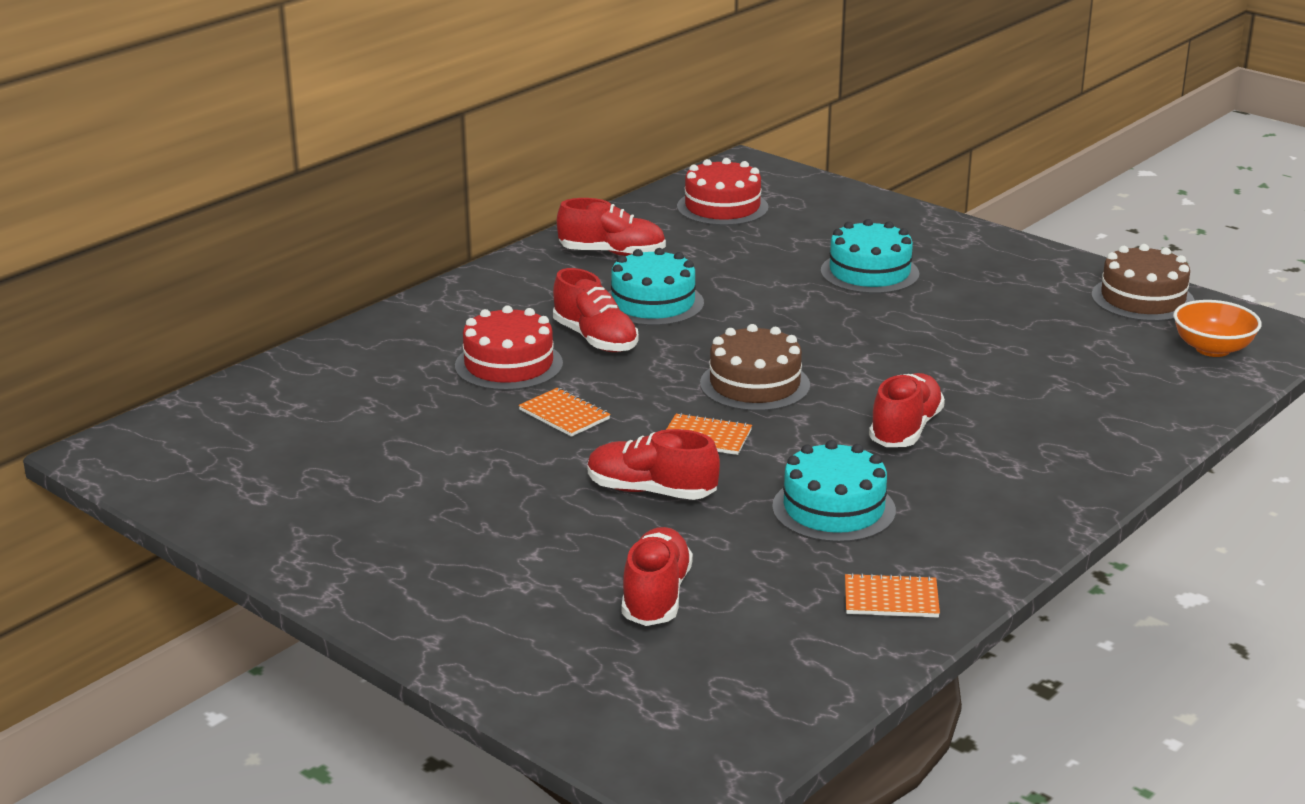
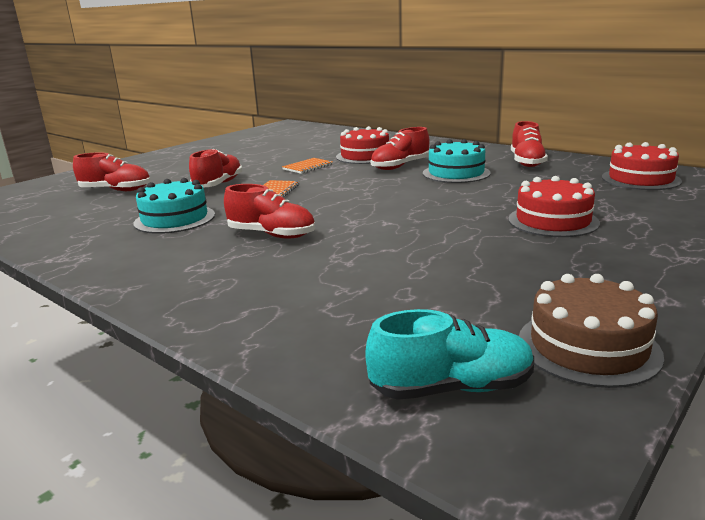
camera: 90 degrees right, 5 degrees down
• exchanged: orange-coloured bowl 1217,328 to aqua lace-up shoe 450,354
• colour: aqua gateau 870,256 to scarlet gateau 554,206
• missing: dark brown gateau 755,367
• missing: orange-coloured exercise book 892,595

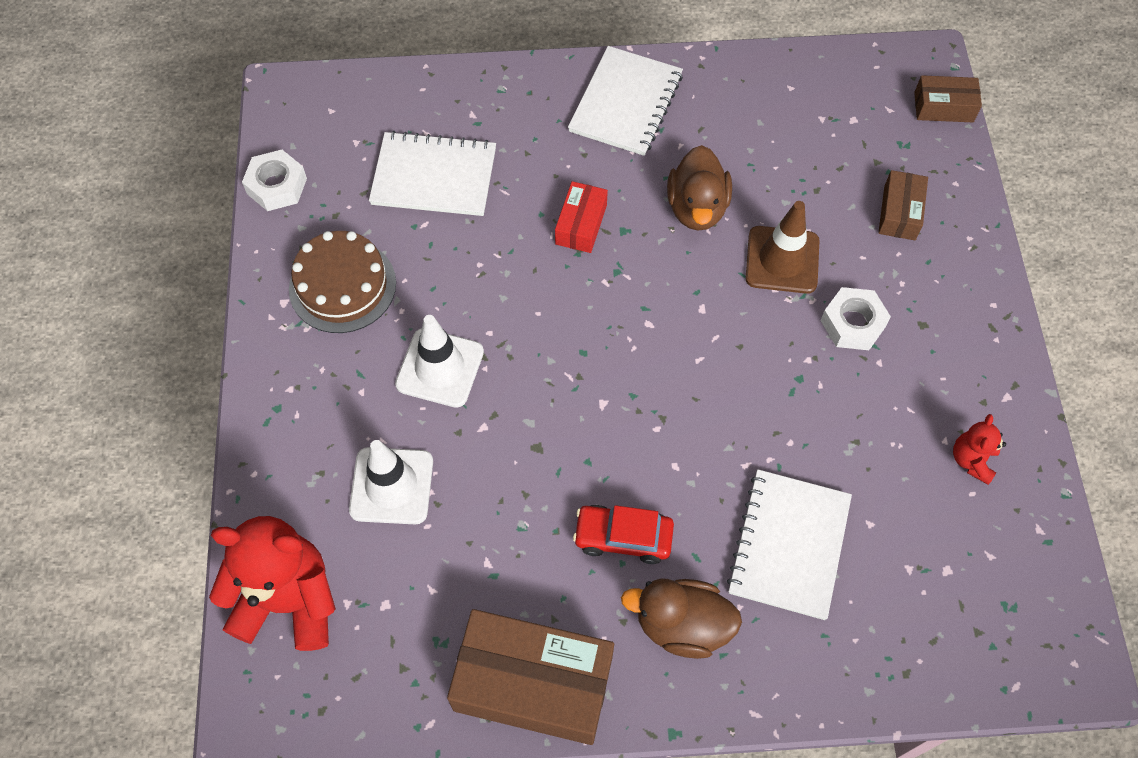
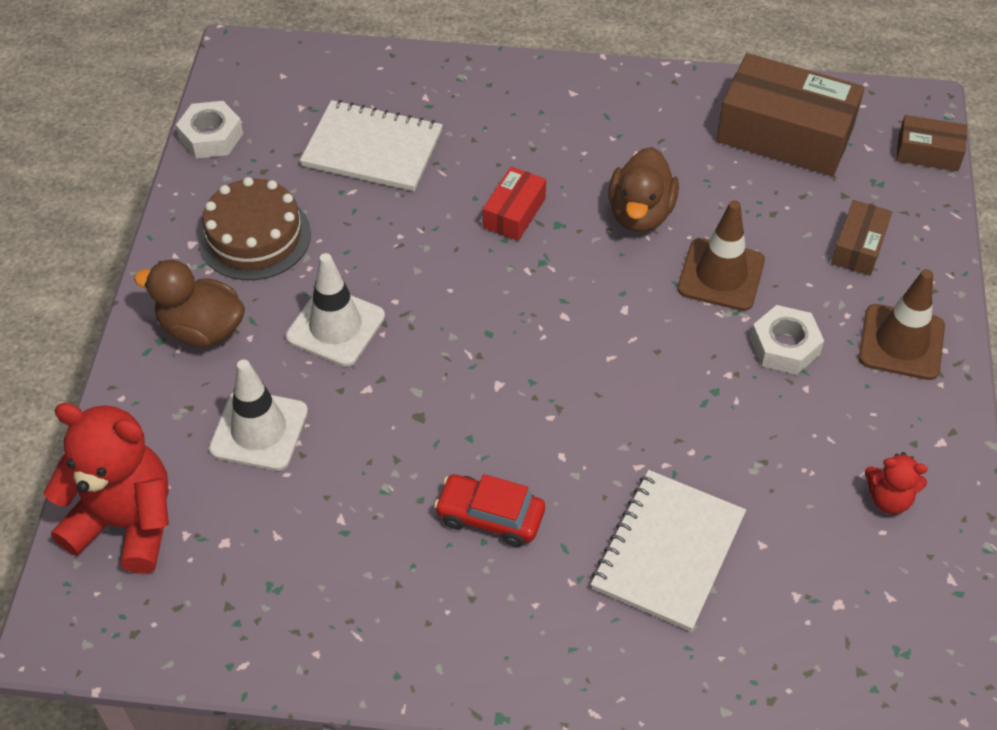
camera: 10 degrees right, 10 degrees down
• relocated: dark brown toy duck 681,619 to 189,303
• relocated: dark brown package 530,677 to 790,114
• appeared: dark brown traffic cone 902,324
• spun: scarlet teddy 979,449 = 896,483 105 degrees counterclockwise
• missing: snow-white exercise book 625,101

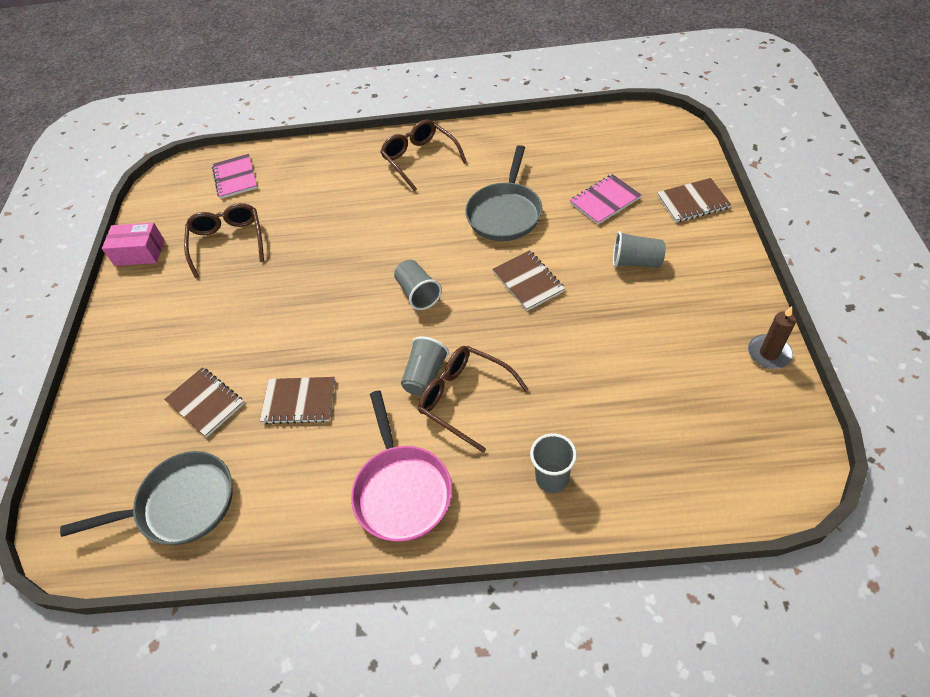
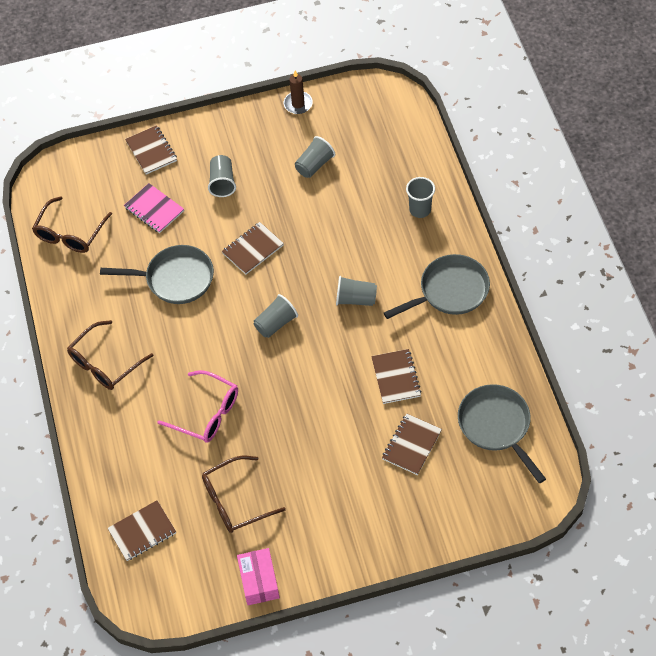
camera: 105 degrees left, 5 degrees up
• relocated: dark brown eyeglasses 473,399 to 72,224
• colour: rose-pink exercise book 234,176 to dark brown exercise book 141,530
• appeared: rose-pink eyeglasses 198,406
• appeared: gray cup 315,157
• colour: rose-pink skillet 401,466 to gray skillet 437,286

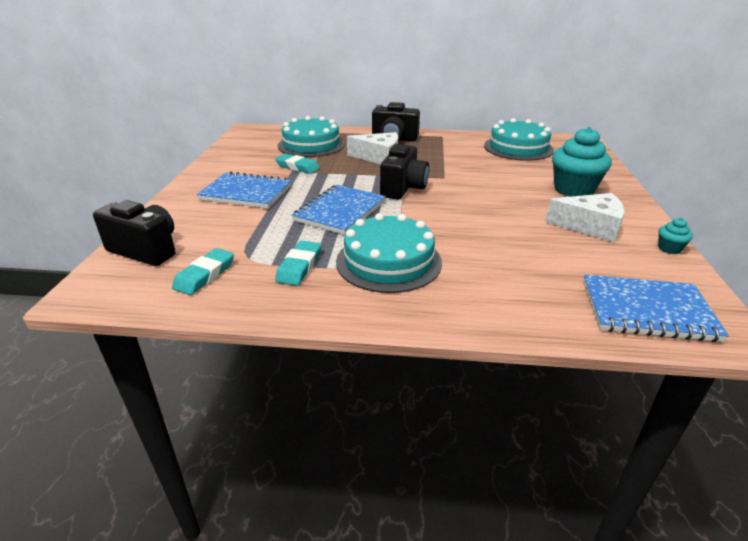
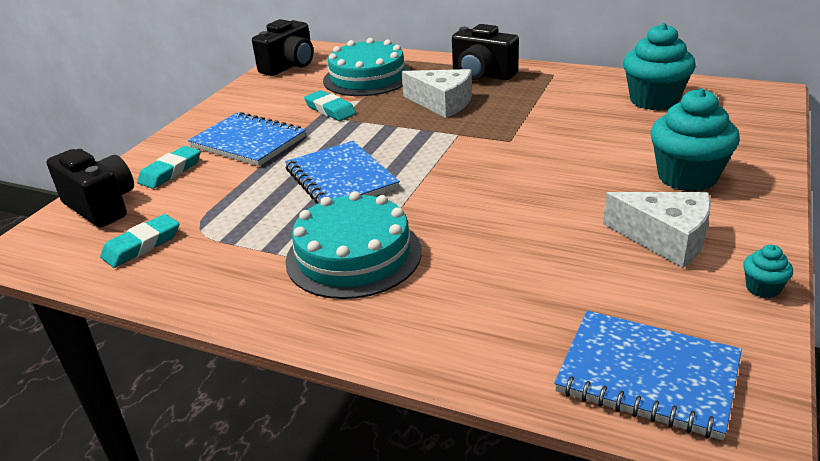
camera: 20 degrees right, 0 degrees up
• relocated: aqua eraser 298,263 to 169,167
• relocated: black camera 404,171 to 283,47
• spun: cobalt exercise book 338,210 = 342,172 75 degrees counterclockwise
• exchanged: aqua gateau 519,139 to aqua cupcake 659,66

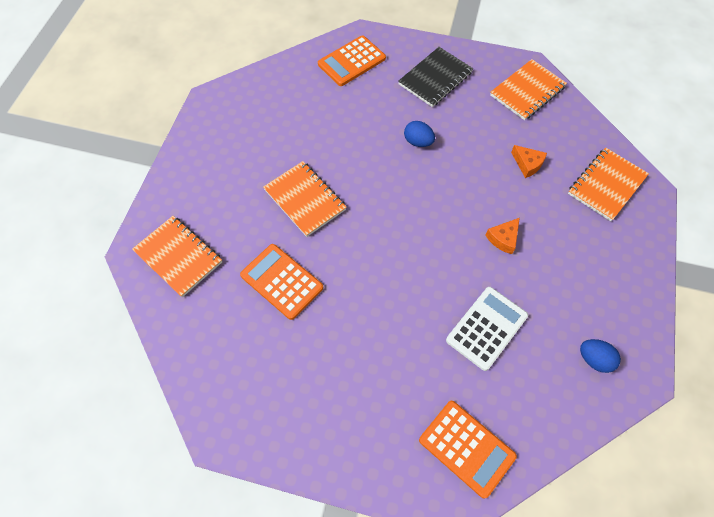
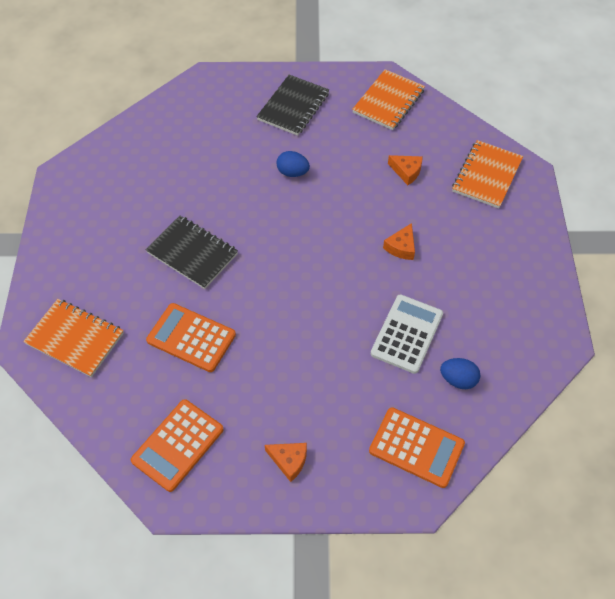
camera: 15 degrees left, 5 degrees down
• relocated: orange-coloured pocket calculator 352,60 to 177,445
• colour: orange-coloured exercise book 305,199 to black exercise book 192,252
• appeared: orange-coloured cheese 286,462
• relocated: cobalt egg shape 600,356 to 460,373

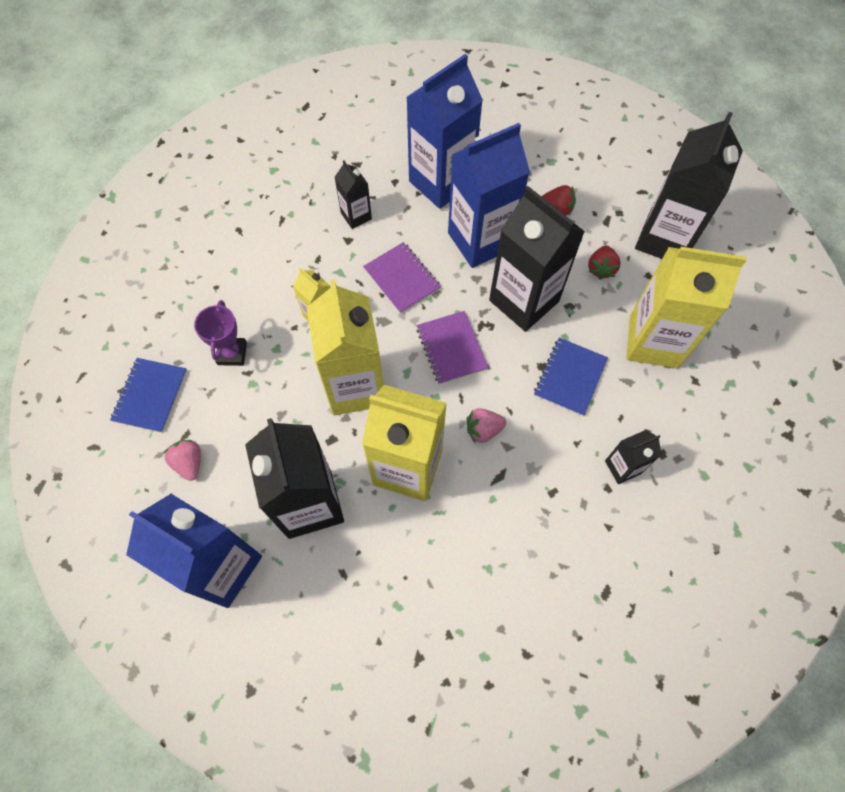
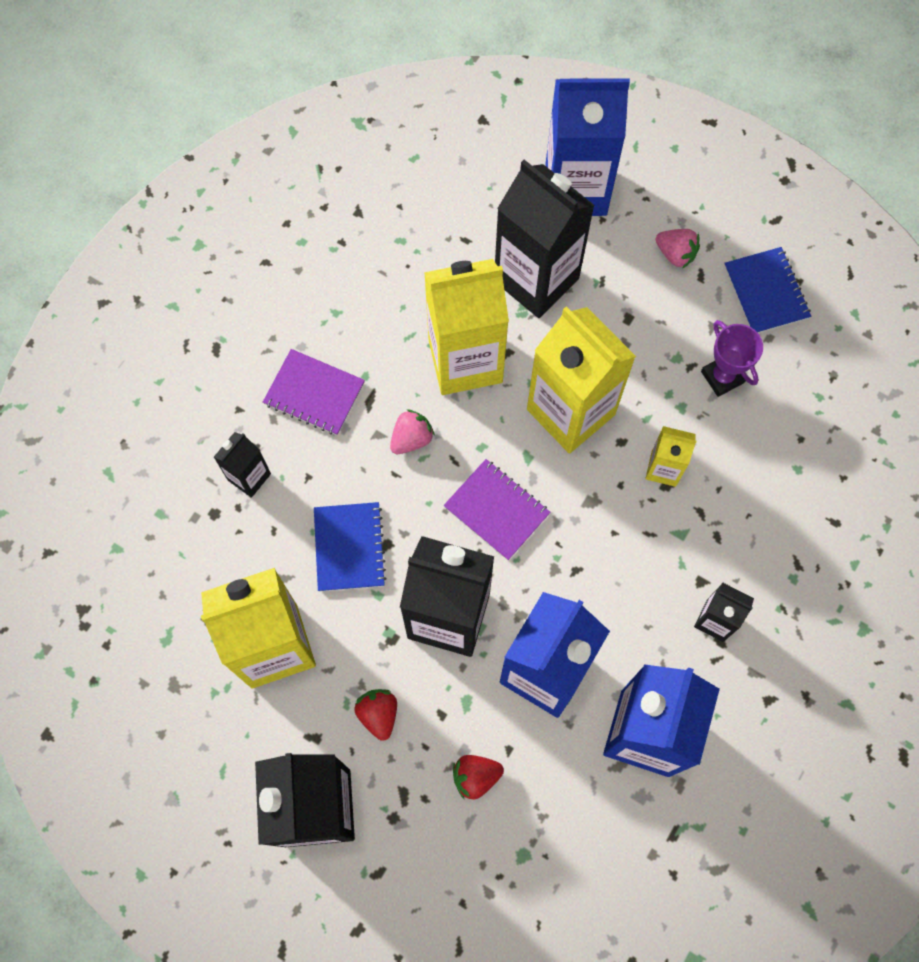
camera: 150 degrees right, 5 degrees up
• relocated: royal purple exercise book 402,278 to 314,392

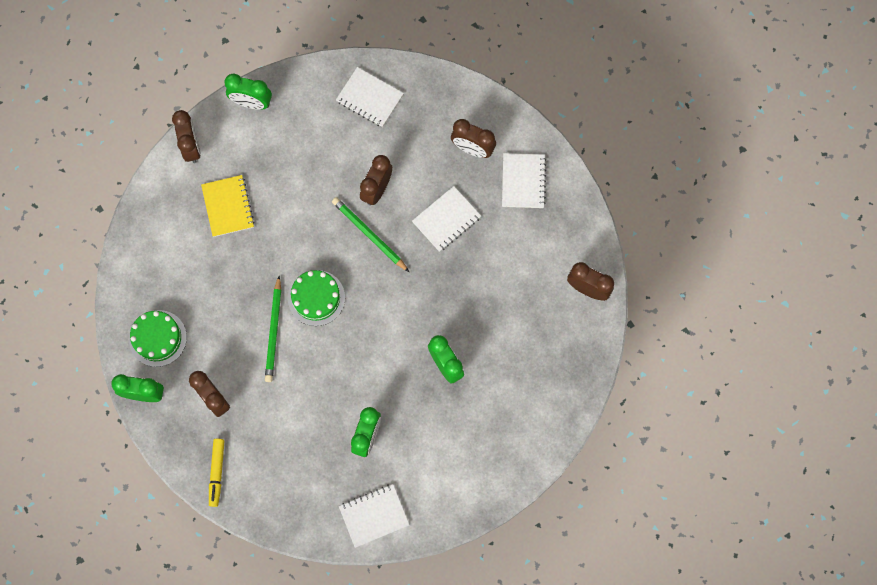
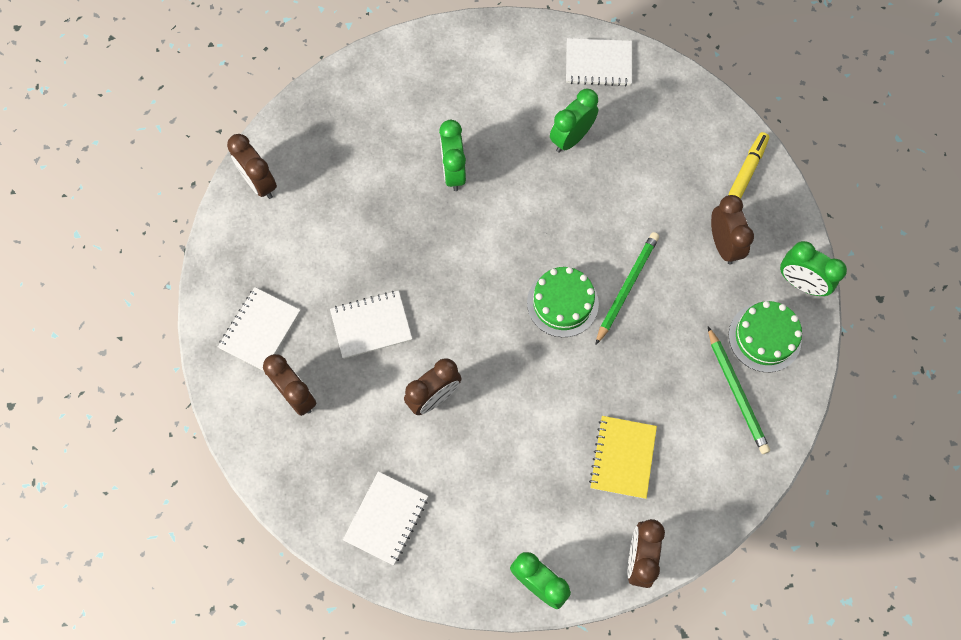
camera: 155 degrees left, 5 degrees down
• spun: snow-white exercise book 370,97 = 385,518 60 degrees clockwise
• relocated: emerald wooden pencil 370,234 to 739,390

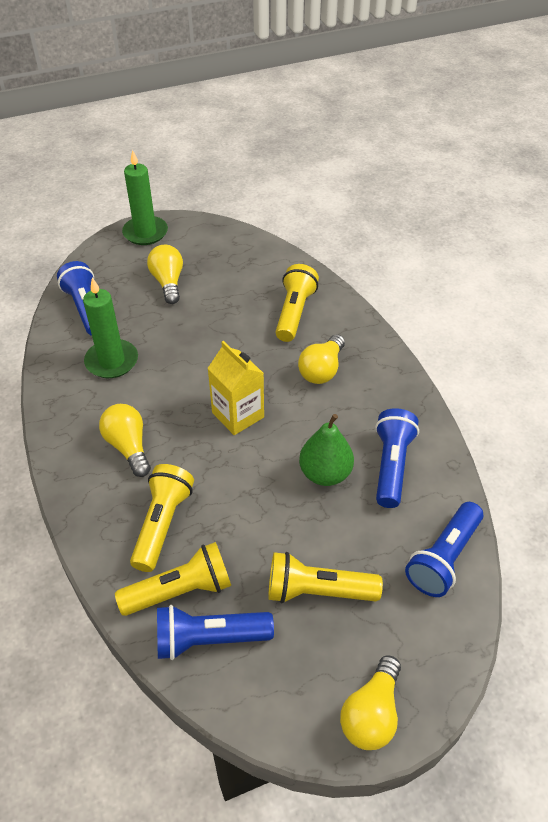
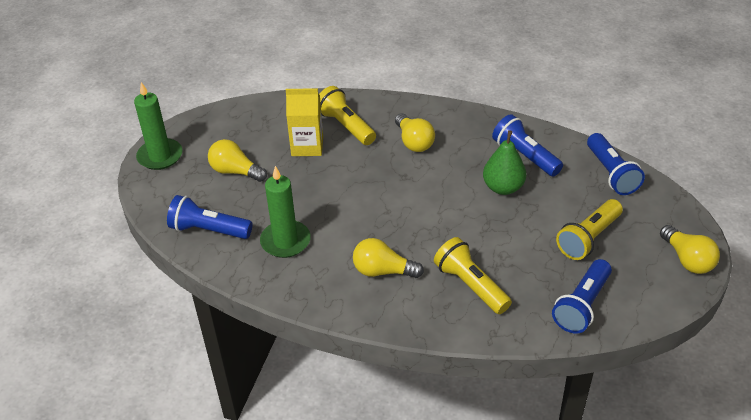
camera: 50 degrees left, 5 degrees down
• relocated: yellow carton 235,388 to 304,122
• missing: yellow torch 173,579

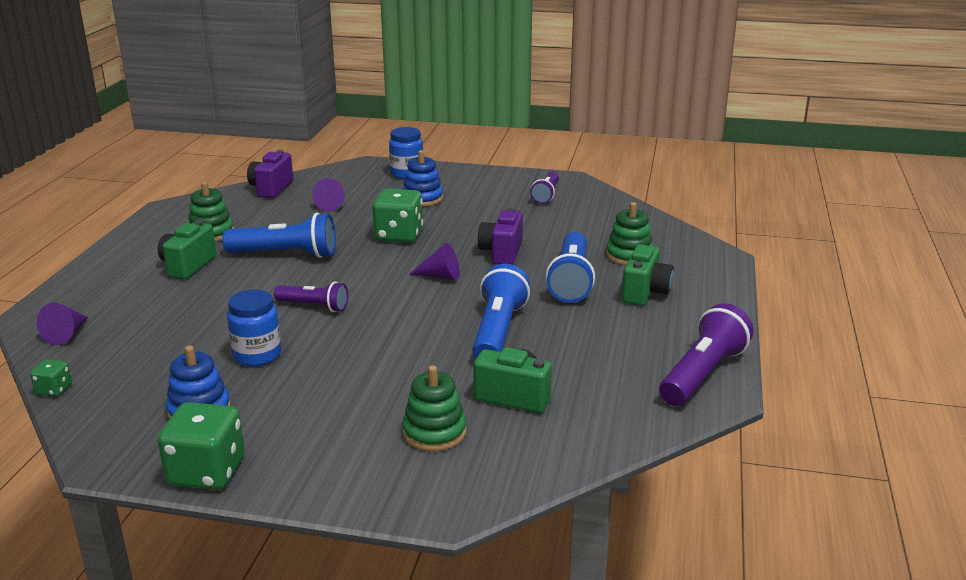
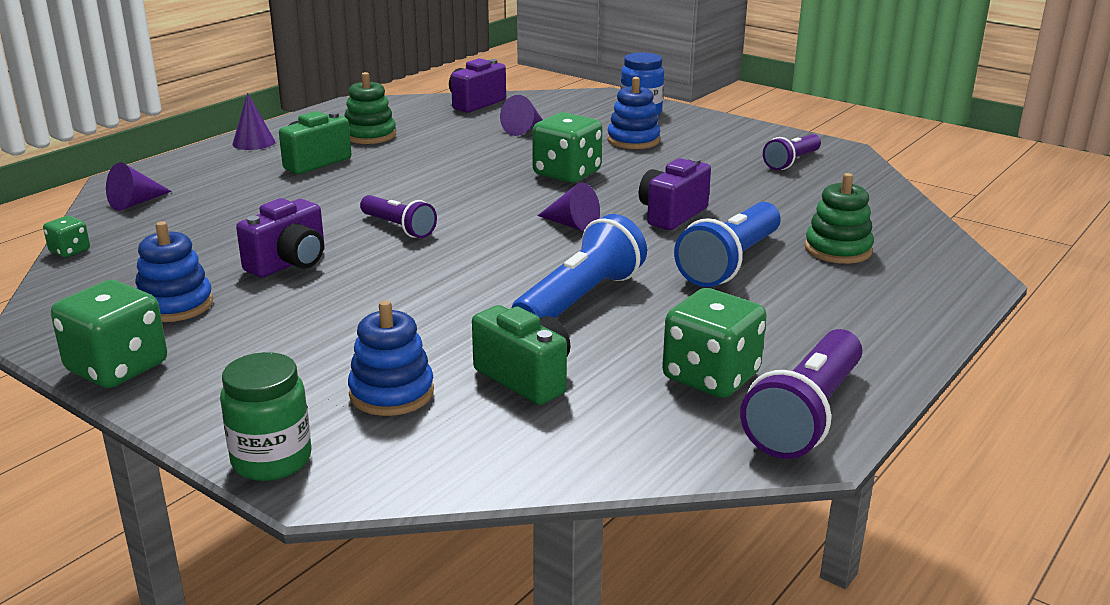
camera: 25 degrees right, 0 degrees up
• appeared: emerald jar 266,416
• appeared: royal purple cone shape 254,121
• exchanged: cobalt jar 254,328 to royal purple camera 280,237
• colour: emerald ring stacker 434,408 to cobalt ring stacker 391,358
• appeared: emerald game die 714,343
• spun: royal purple torch 706,354 = 801,394 150 degrees clockwise
• missing: cobalt torch 279,235
• missing: emerald camera 648,275

